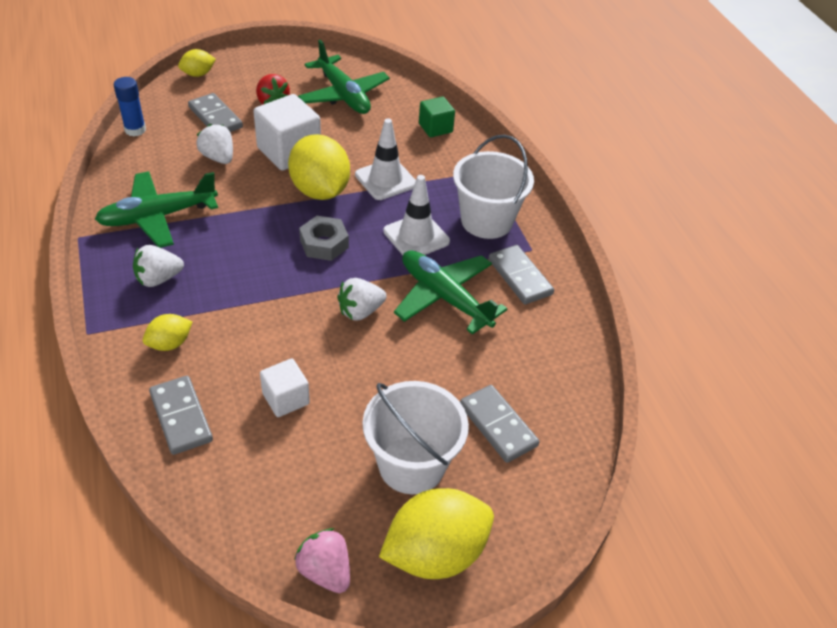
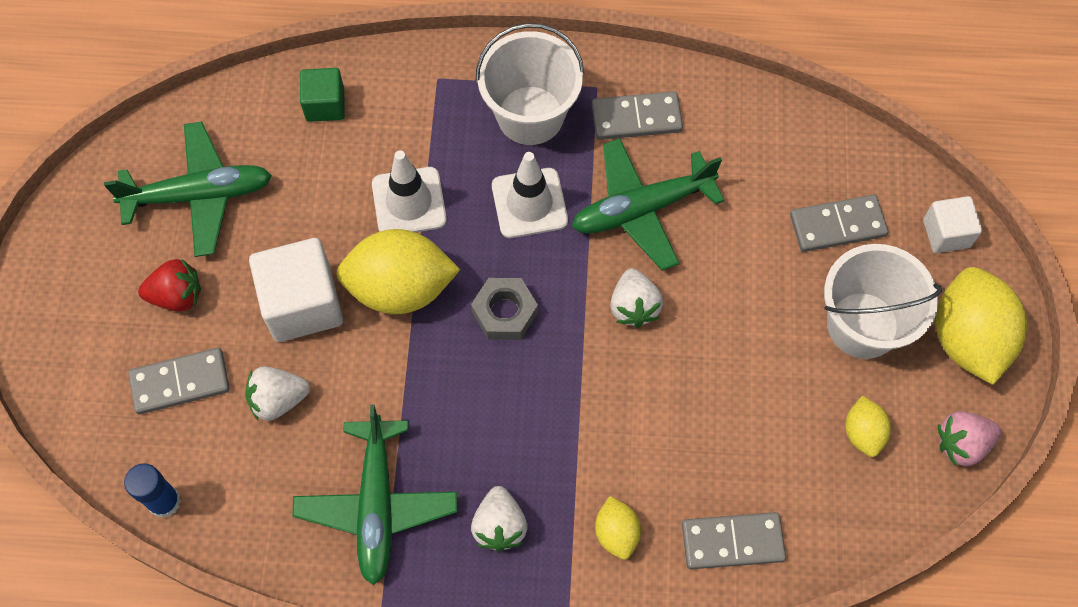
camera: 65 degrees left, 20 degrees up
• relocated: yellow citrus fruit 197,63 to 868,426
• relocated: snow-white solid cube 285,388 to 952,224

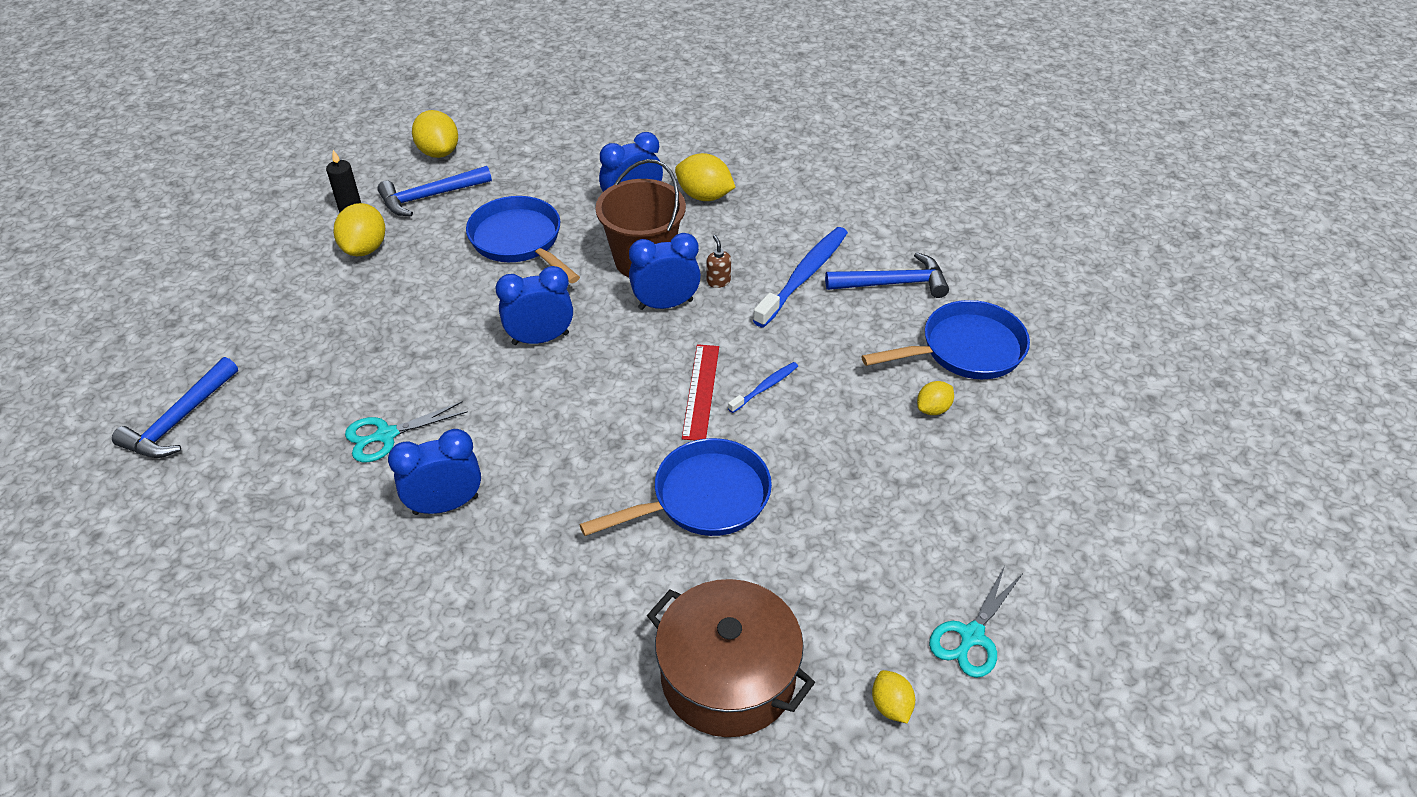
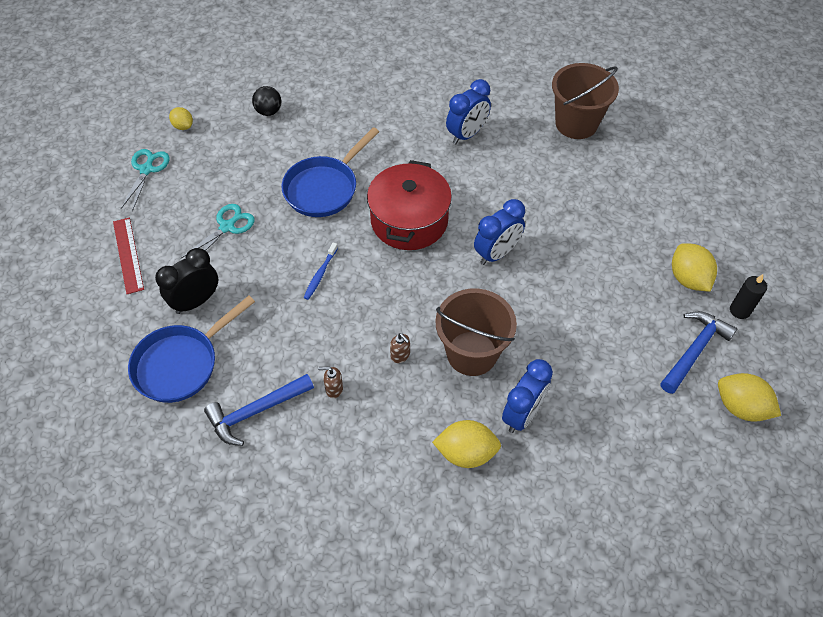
camera: 155 degrees right, 10 degrees up
• relocated: scarlet measuring stick 700,392 to 128,255
• exchanged: yellow citrus fruit 935,398 to black alarm clock 186,281
• relocated: aqua pair of scissors 406,432 to 218,231
• exchanged: dark brown cooking pot 731,658 to black play ball 266,101
• exchanged: cobalt tooth brush 800,277 to dark brown soap dispenser 330,382
• appeared: scarlet cooking pot 409,205
• appeared: dark brown bucket 585,101
• missing: cobalt carpenter's hammer 175,407
• missing: cobalt skillet 523,239
• missing: cobalt alarm clock 665,271

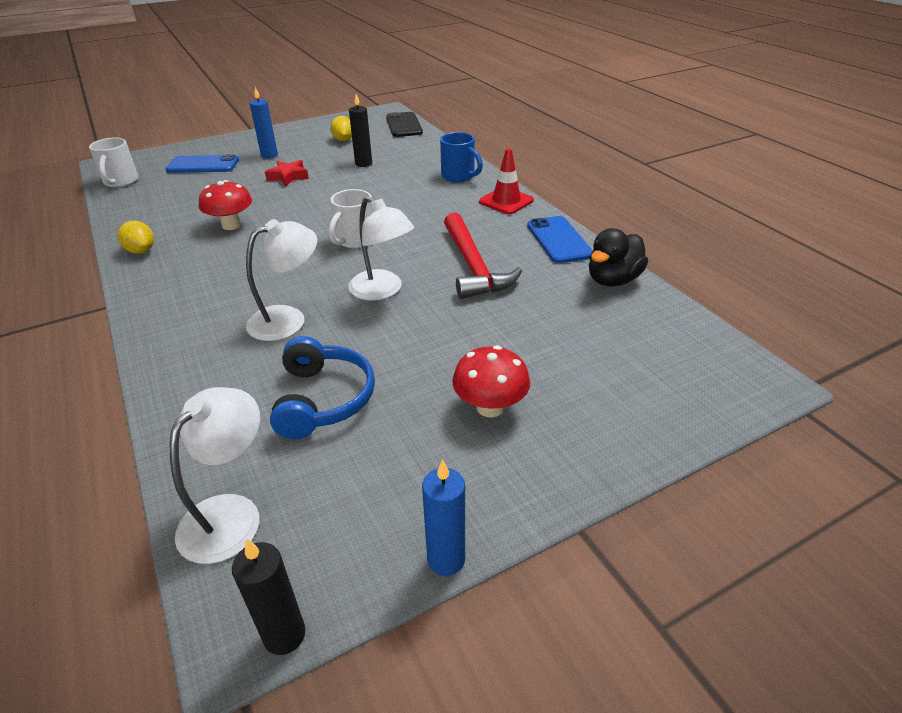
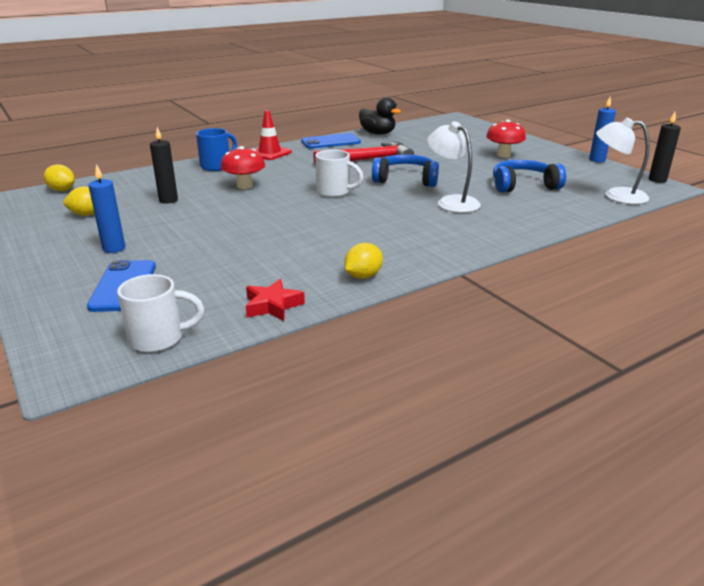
camera: 95 degrees left, 10 degrees down
• exchanged: black phone 404,124 to yellow citrus fruit 59,177
• relocated: scarlet toadstool 225,205 to 242,167
• relocated: scarlet star shape 287,173 to 275,300
• exchanged: snow-white reading lamp 381,248 to cobalt headset 405,170

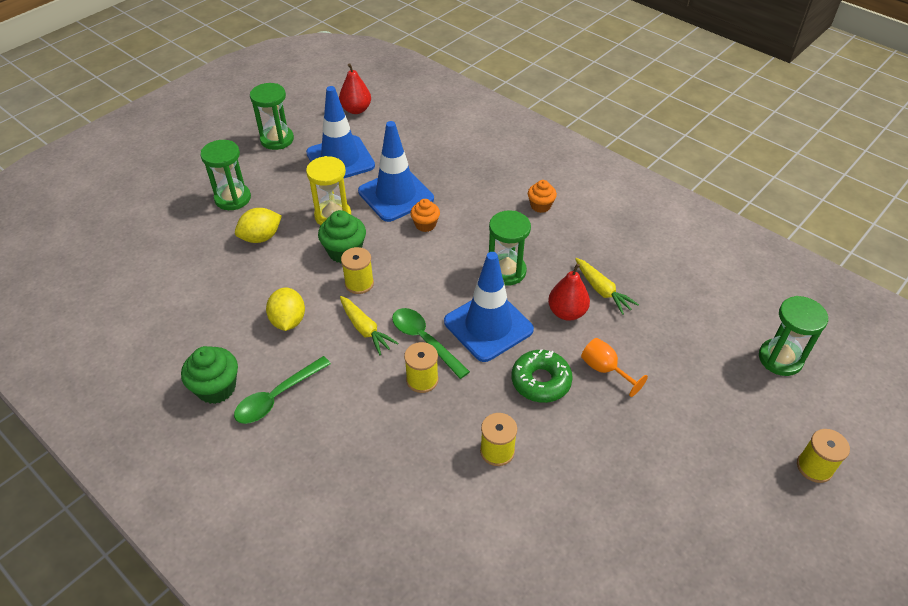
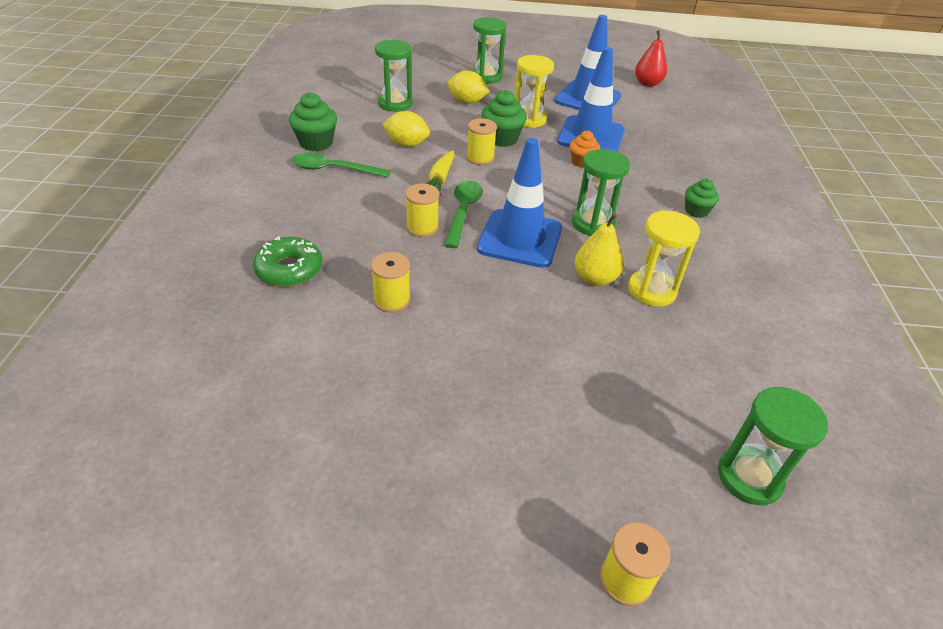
camera: 50 degrees right, 5 degrees down
• relocated: emerald doughnut 542,376 to 287,261
• relocated: emerald hourglass 272,116 to 394,76
• spun: yellow citrus fruit 285,309 = 406,129 60 degrees clockwise
• colour: scarlet pear 569,292 to yellow pear 599,249
• exchanged: yellow carrot 607,286 to yellow hourglass 664,258
• colour: orange-coloured cupcake 542,196 to emerald cupcake 702,198
• missing: orange-coloured goblet 614,367

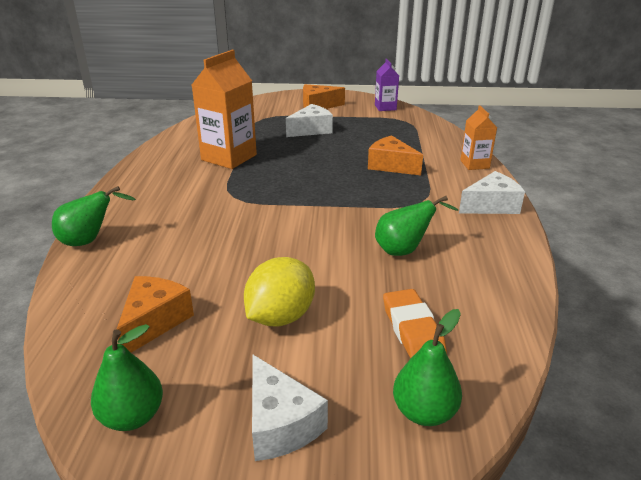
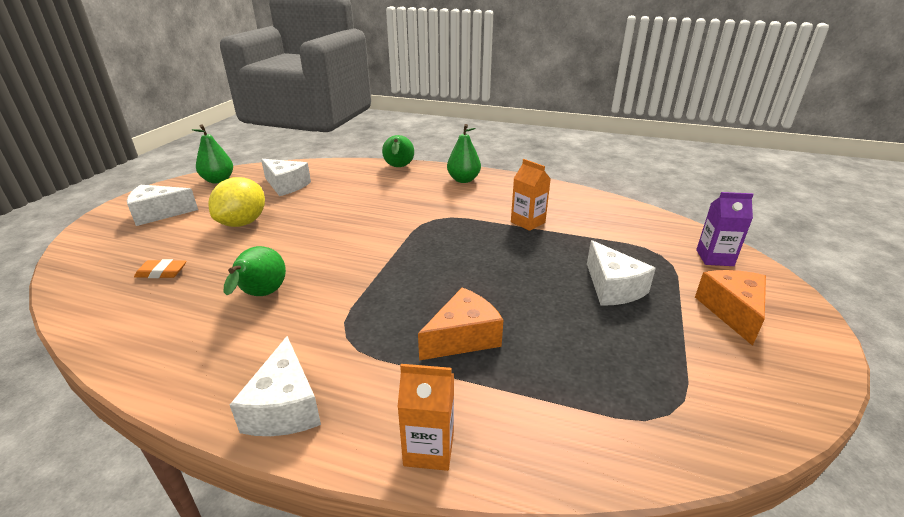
camera: 105 degrees right, 0 degrees up
• size: orange-coloured eraser 415,324 = 160,268 x0.65
• spun: yellow citrus fruit 279,292 = 236,202 60 degrees clockwise
• colour: orange-coloured cheese 155,314 to snow-white cheese 286,177
• relocated: emerald pear 427,367 to 464,153
• size: orange-coloured carton 224,109 = 531,195 x0.55
• relocated: royal purple carton 387,85 to 725,229

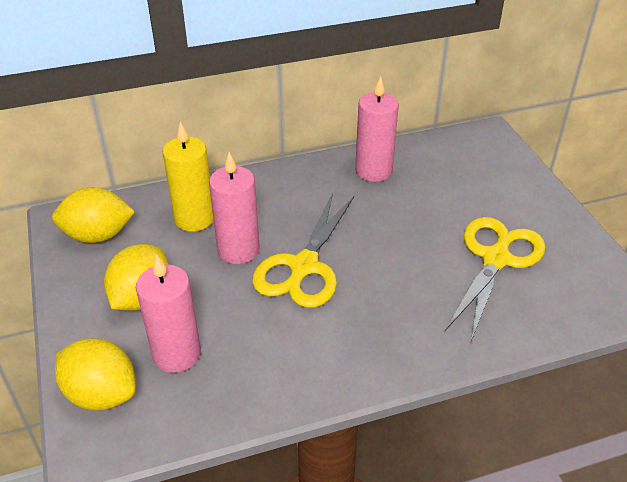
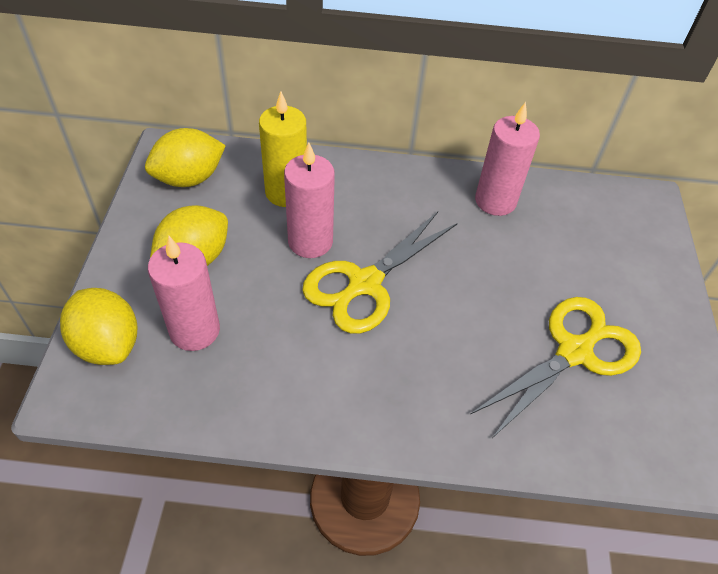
camera: 20 degrees right, 10 degrees up
• spun: yellow citrus fruit 93,215 = 185,157 45 degrees counterclockwise

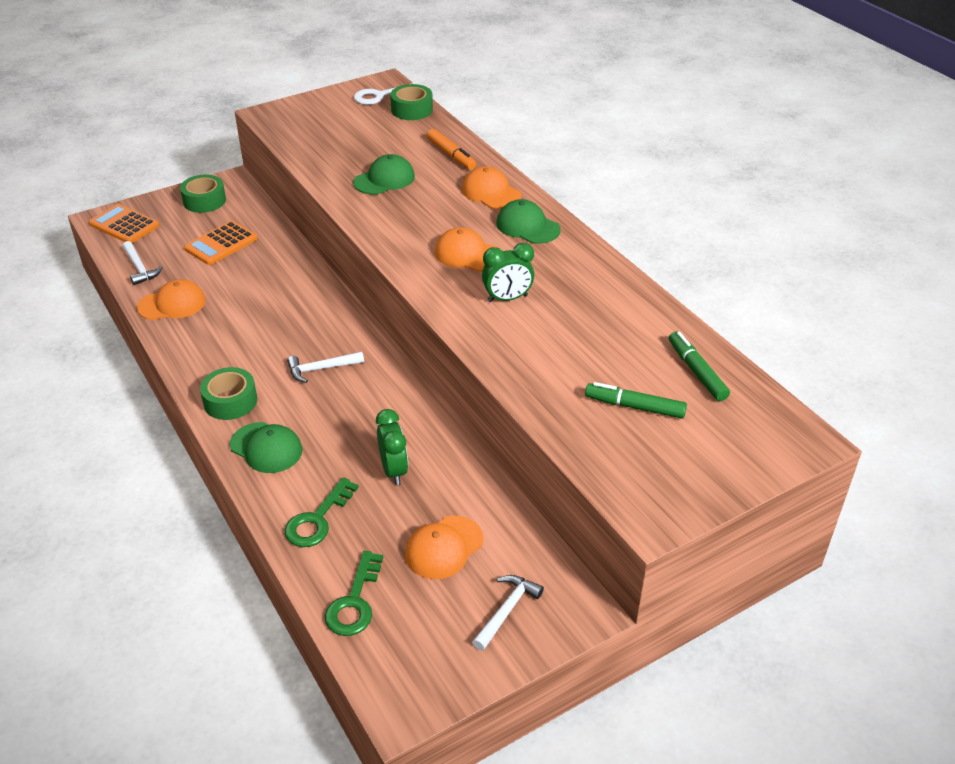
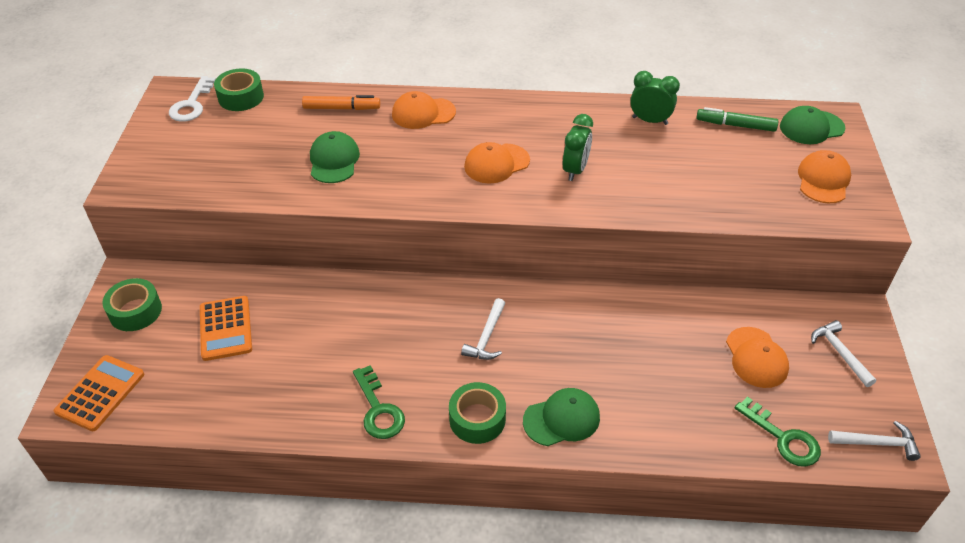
camera: 55 degrees left, 5 degrees up
• spun: orange-coloured pocket calculator 124,223 = 99,393 135 degrees clockwise
• relocated: emerald latchkey 321,512 to 379,402
• relocated: emerald alarm clock 392,447 to 655,98
• relocated: emerald cap 528,221 to 812,125
• relocated: orange-coloured cap 171,299 to 824,177
• relocated: snow-white carpenter's hammer 143,263 to 874,441
• missing: emerald marker pen 636,400

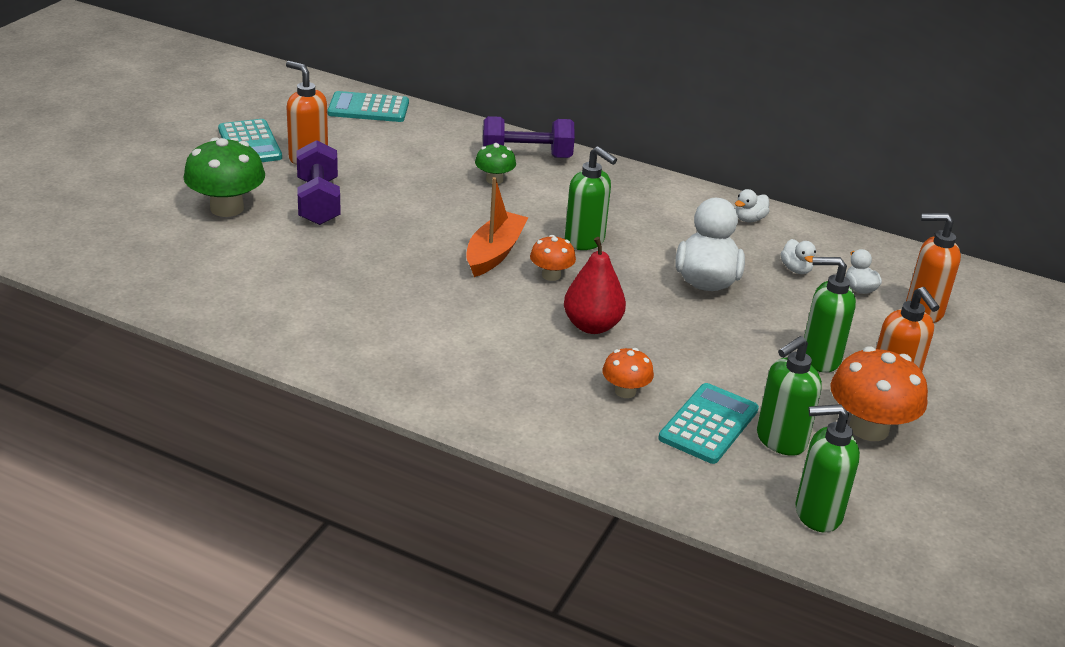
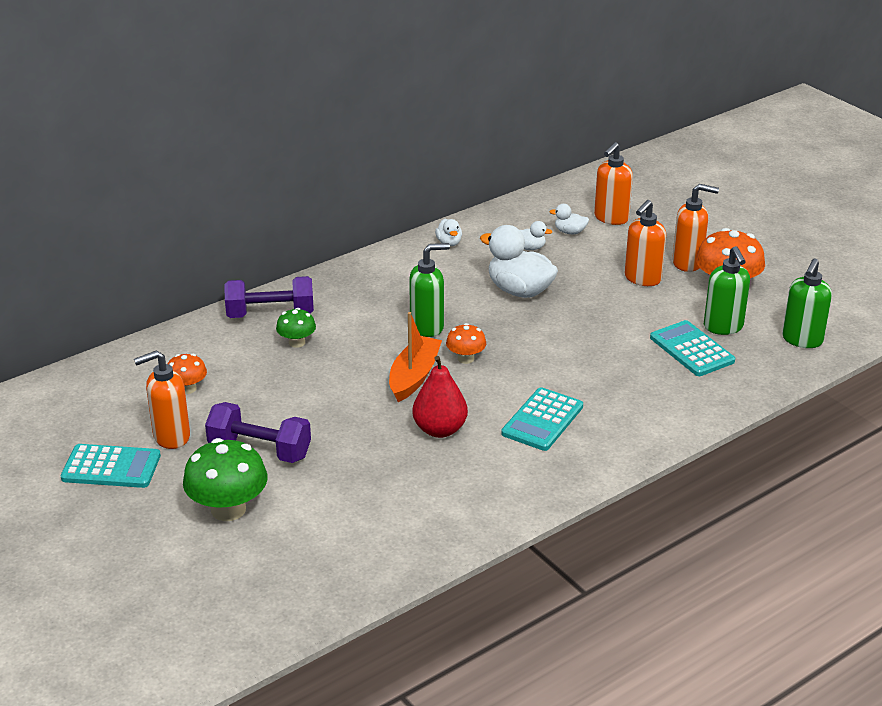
camera: 60 degrees left, 0 degrees up
• relocated: orange-coloured toadstool 628,373 to 187,374
• spun: royal purple free weight 529,137 = 269,297 60 degrees clockwise
• spun: orange-coloured sailboat 497,227 = 415,357 60 degrees clockwise
• relocated: scarlet pear 595,285 to 440,397
• relocated: aqua pocket calculator 368,106 to 542,419
• colour: emerald soap dispenser 830,315 to orange-coloured soap dispenser 645,243

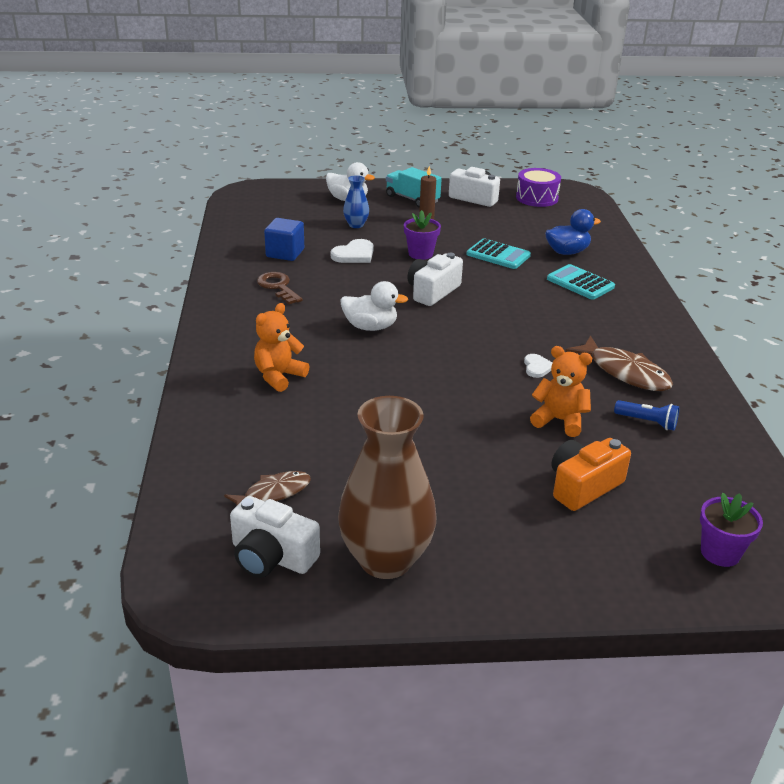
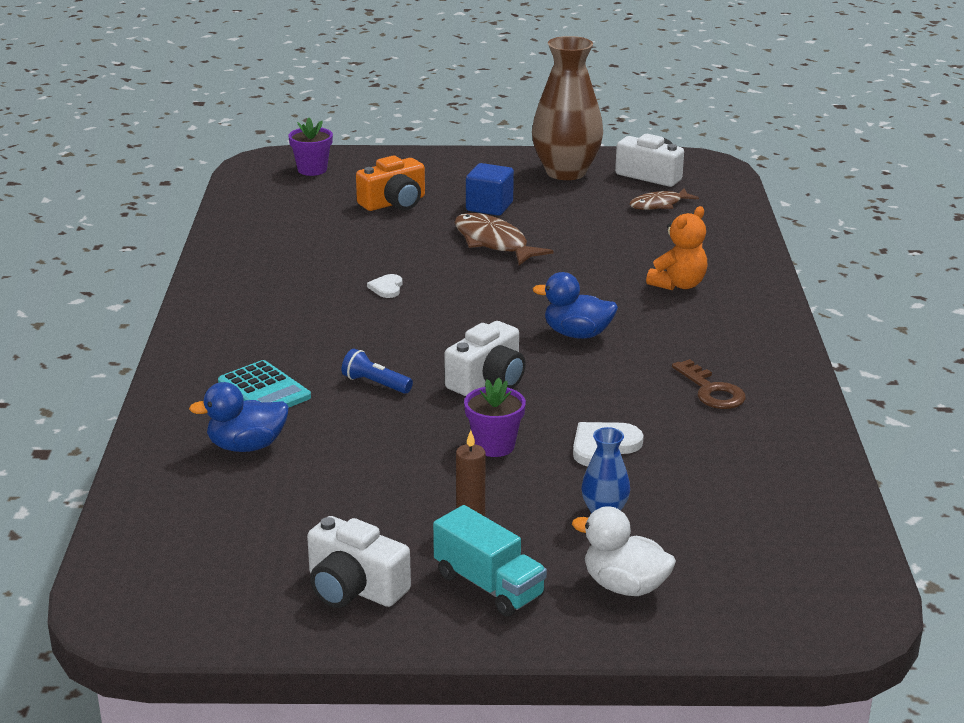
camera: 175 degrees left, 5 degrees down
• relocated: cobalt torch 646,415 to 377,371
• relocated: dark brown fish figure 619,363 to 503,239
• relocated: cobalt solid cube 284,239 to 490,189
• colour: snow-white toy duck 374,306 to cobalt toy duck 575,305
• missing: aqua pocket calculator 499,253
• missing: royal purple snare drum 538,187
• missing: orange-coloured teddy 561,391

